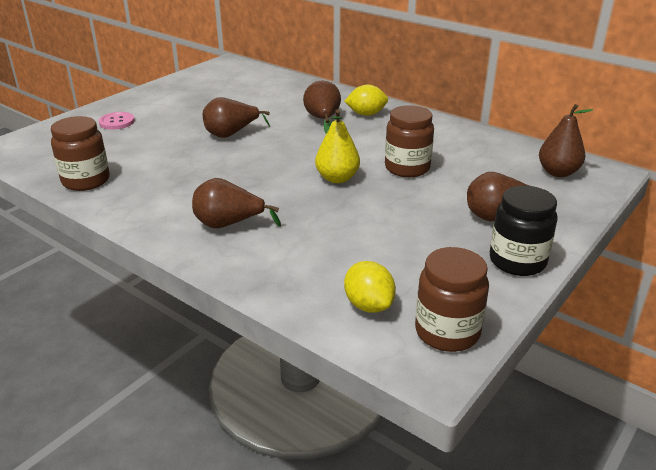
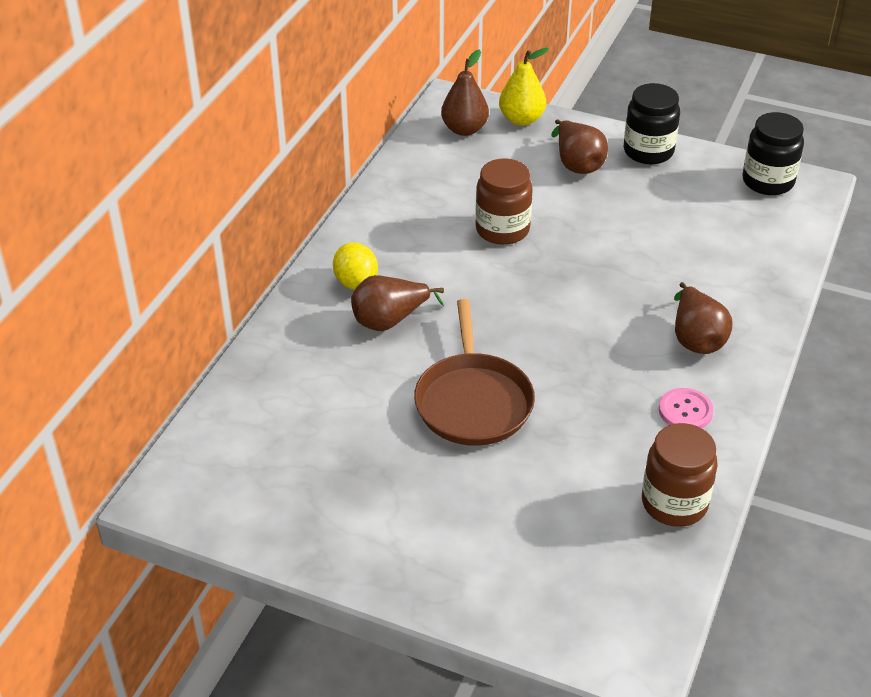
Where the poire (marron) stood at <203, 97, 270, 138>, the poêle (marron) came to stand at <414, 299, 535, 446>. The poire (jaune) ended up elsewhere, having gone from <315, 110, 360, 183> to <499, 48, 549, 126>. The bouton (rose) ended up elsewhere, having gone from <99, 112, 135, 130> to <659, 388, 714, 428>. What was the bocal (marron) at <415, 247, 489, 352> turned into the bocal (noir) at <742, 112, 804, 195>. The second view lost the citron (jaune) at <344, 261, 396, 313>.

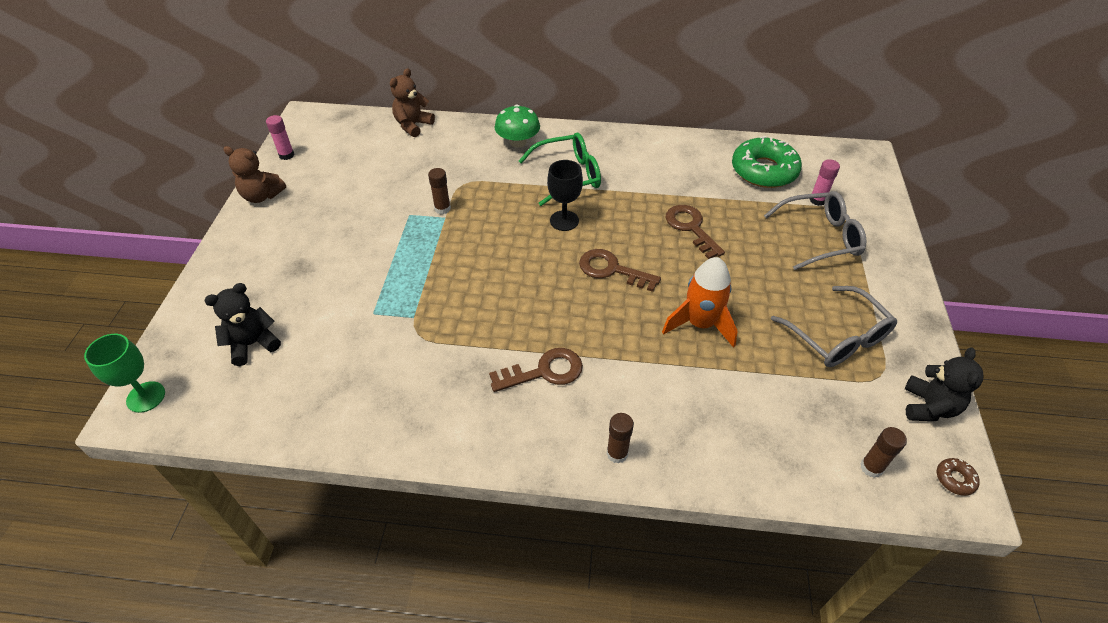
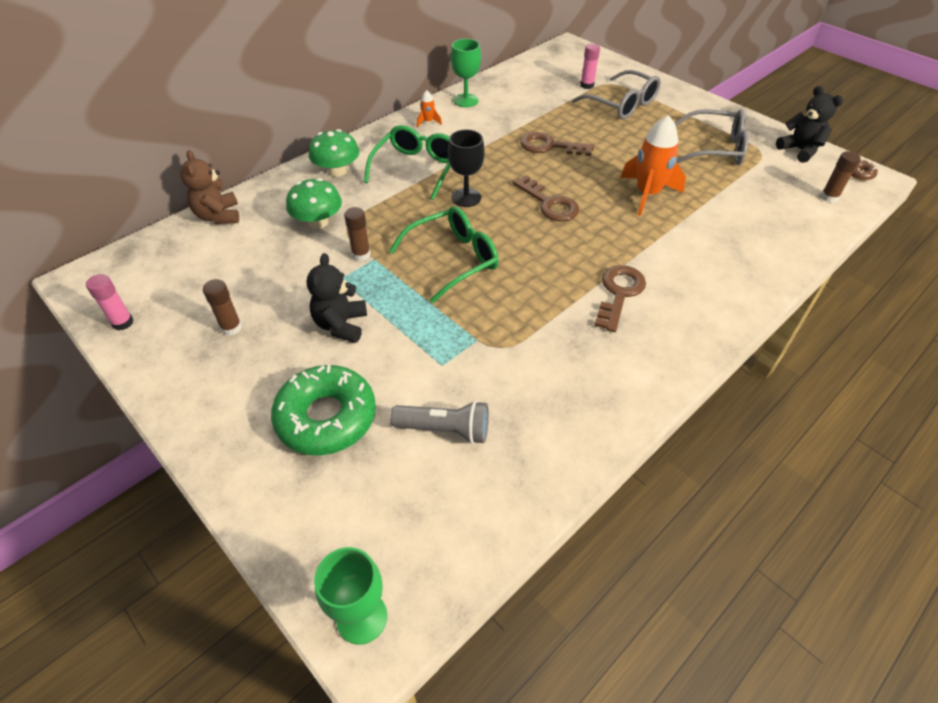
The bâton de colle (marron) ended up elsewhere, having gone from <607, 413, 634, 464> to <203, 279, 242, 336>. The beignet (vert) ended up elsewhere, having gone from <732, 136, 802, 188> to <271, 365, 376, 455>. The second view gained the champignon (vert) at <286, 178, 342, 229>. The ours en peluche (noir) ended up elsewhere, having gone from <204, 283, 281, 366> to <307, 253, 367, 343>. The second view gained the lunettes (vert) at <389, 206, 499, 303>. The second view gained the lampe de poche (gris) at <390, 400, 489, 444>. The second view gained the fusée (orange) at <417, 90, 442, 127>. The second view gained the verre à pied (vert) at <451, 39, 481, 107>. The clé (marron) at <579, 249, 661, 292> ended up facing another way, 105 degrees counterclockwise from before. The lunettes (gris) at <764, 191, 867, 270> ended up facing another way, 105 degrees clockwise from before. The second view lost the ours en peluche (marron) at <223, 146, 286, 203>.

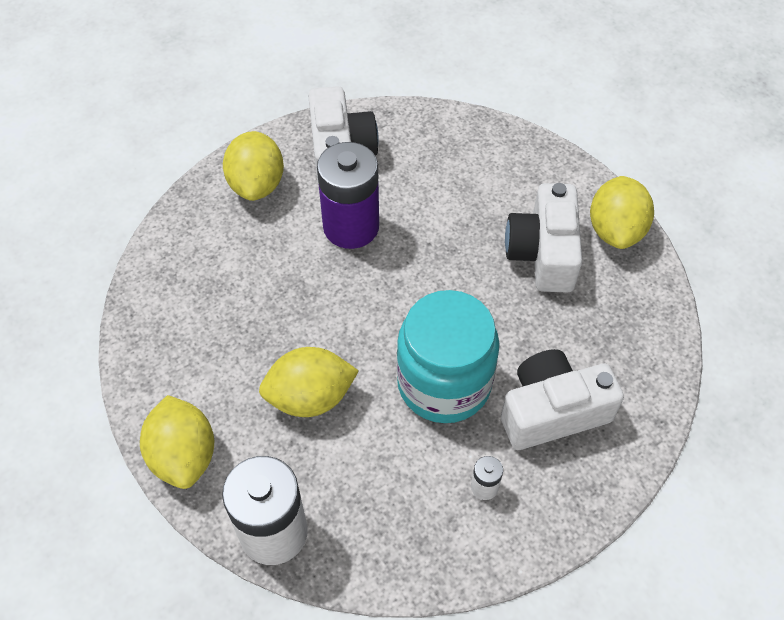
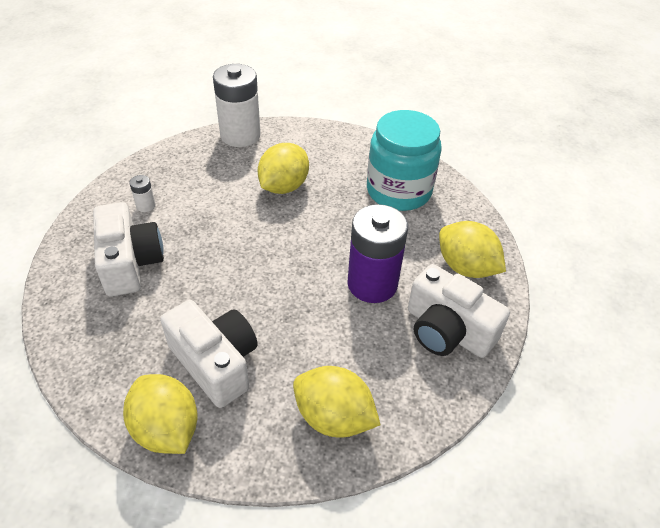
The appareil photo (blanc) at <501, 349, 624, 450> ended up facing another way, 45 degrees counterclockwise from before. The citron (jaune) ended up elsewhere, having gone from <140, 395, 214, 489> to <293, 366, 381, 438>. The bocal (turquoise) ended up elsewhere, having gone from <397, 290, 499, 423> to <367, 110, 442, 211>.

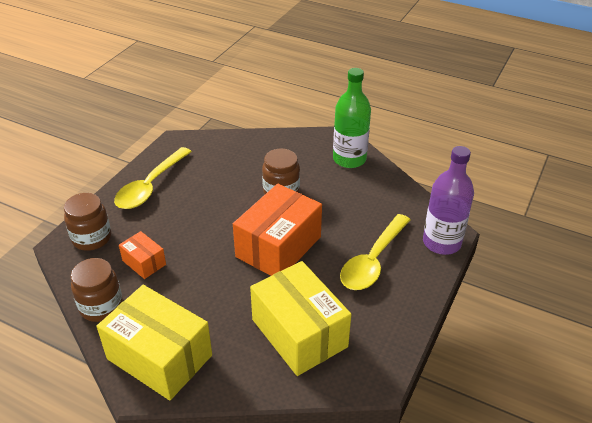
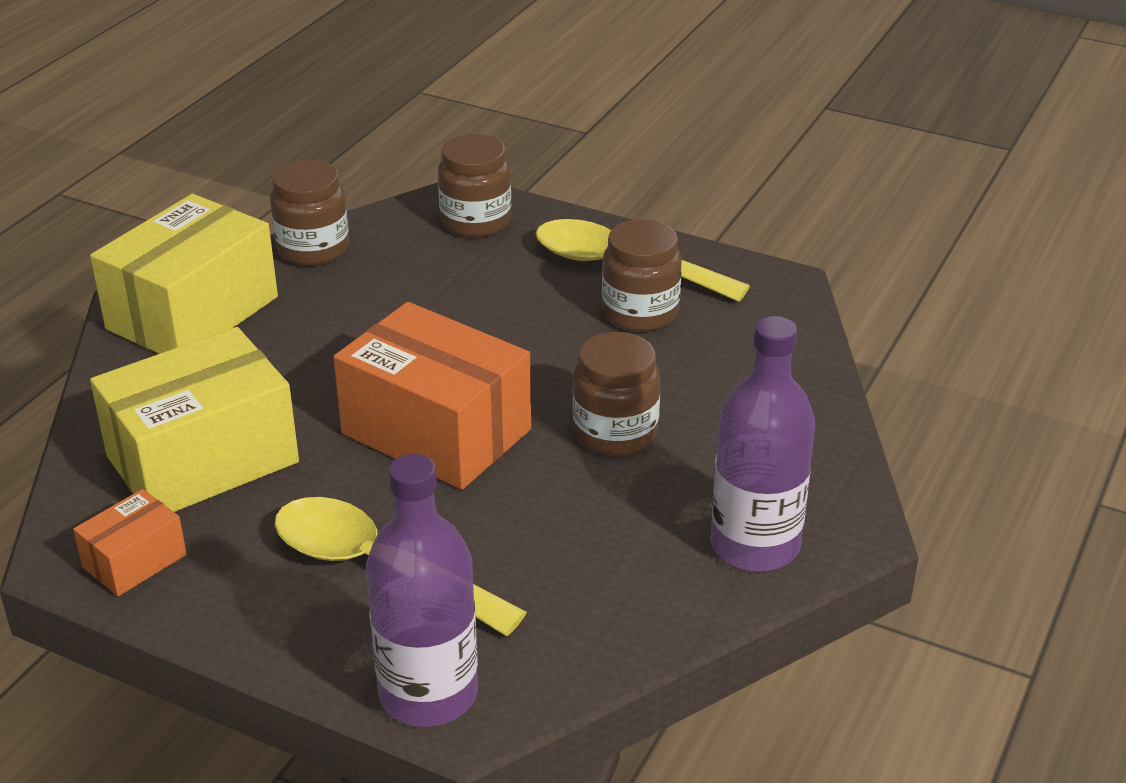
The boîte (orange) ended up elsewhere, having gone from <119, 231, 166, 279> to <73, 489, 187, 596>. The second view gained the bocal (marron) at <602, 219, 682, 332>. What was the bouteille (vert) at <333, 68, 371, 168> turned into the bouteille (violet) at <710, 316, 815, 572>.

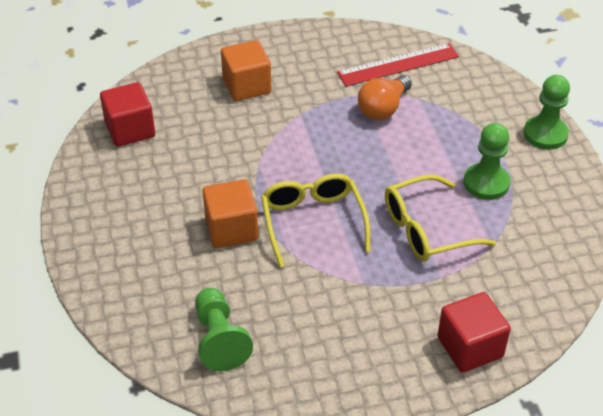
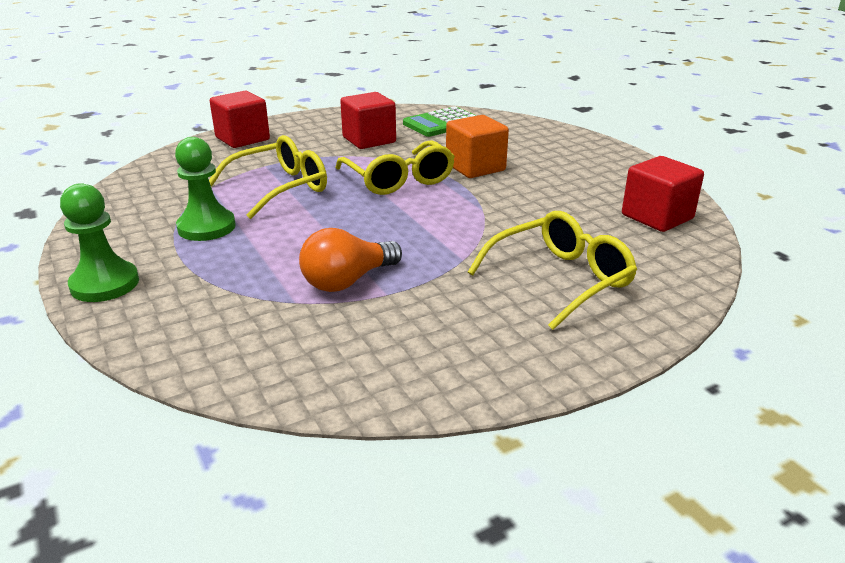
The ampoule (orange) at <358, 75, 412, 120> ended up facing another way, 150 degrees counterclockwise from before. The second view gained the cube (rouge) at <340, 92, 396, 149>. Where the pion (vert) stood at <195, 288, 253, 371>, the calculatrice (vert) came to stand at <403, 106, 477, 137>. Where the cube (orange) stood at <221, 40, 272, 101>, the lunettes (jaune) came to stand at <468, 211, 637, 330>. The second view lost the règle (rouge) at <337, 43, 459, 86>.

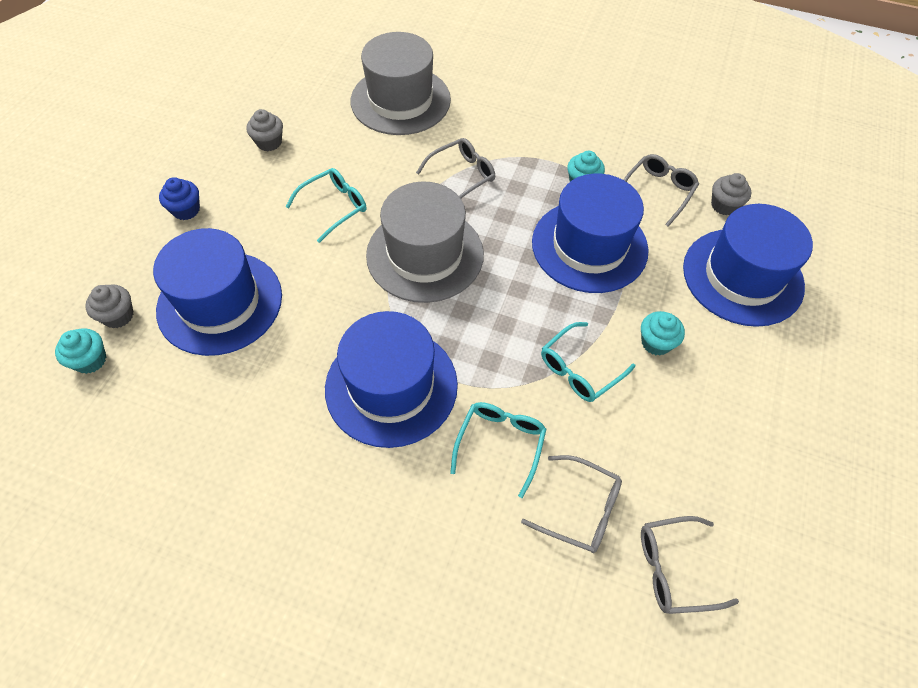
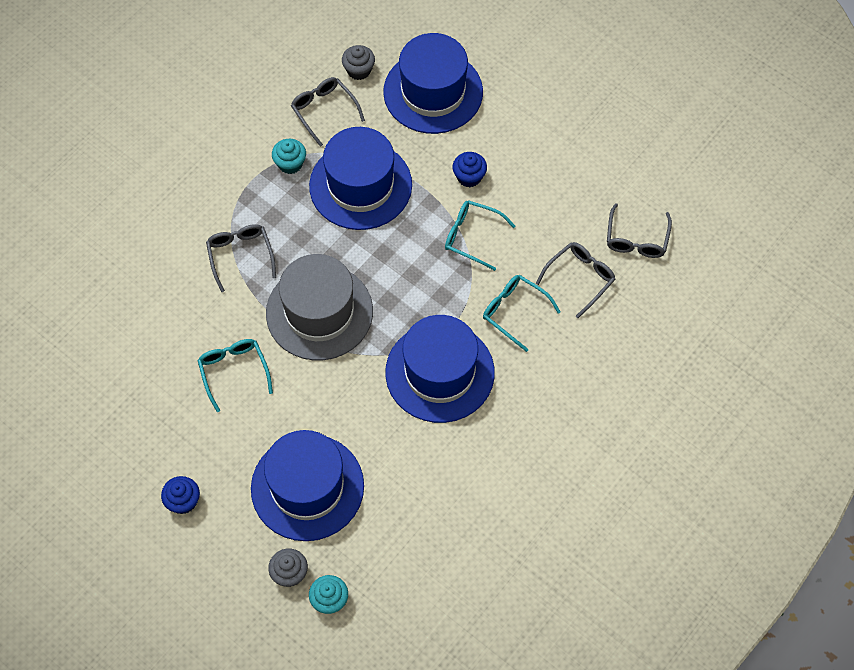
The lunettes (turquoise) at <541, 322, 635, 402> ended up facing another way, 135 degrees clockwise from before. What was the muffin (turquoise) at <641, 311, 685, 356> turned into the muffin (bleu) at <452, 152, 487, 187>. The second view lost the muffin (gris) at <246, 109, 283, 151>. The second view lost the chapeau (gris) at <351, 32, 451, 135>.

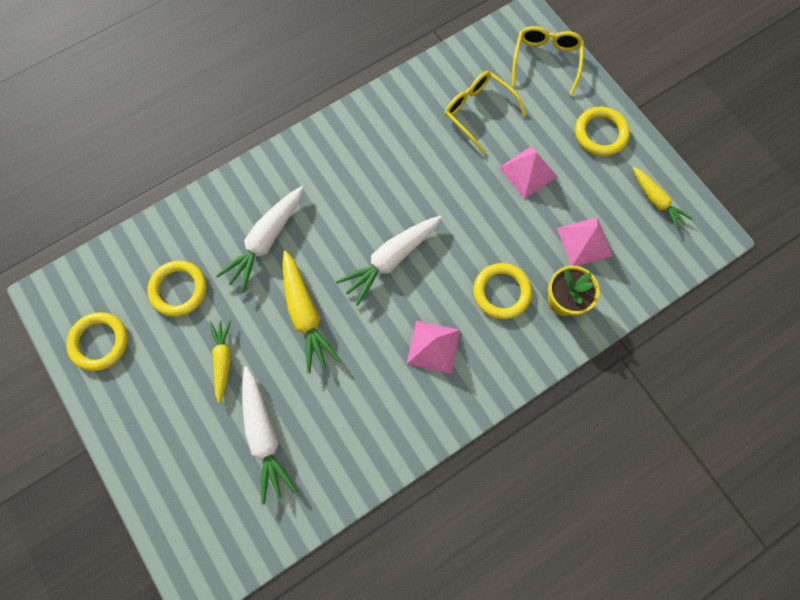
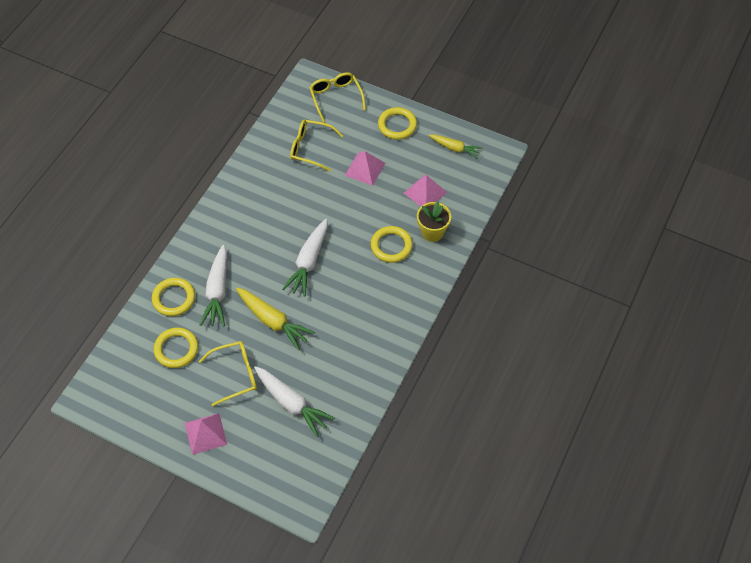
The anneau (jaune) ended up elsewhere, having gone from <66, 312, 128, 371> to <152, 278, 195, 316>. The pyramide (rose) ended up elsewhere, having gone from <407, 321, 460, 374> to <185, 413, 227, 455>. Where the carotte (jaune) stood at <209, 320, 231, 403>, the lunettes (jaune) came to stand at <199, 341, 257, 406>.

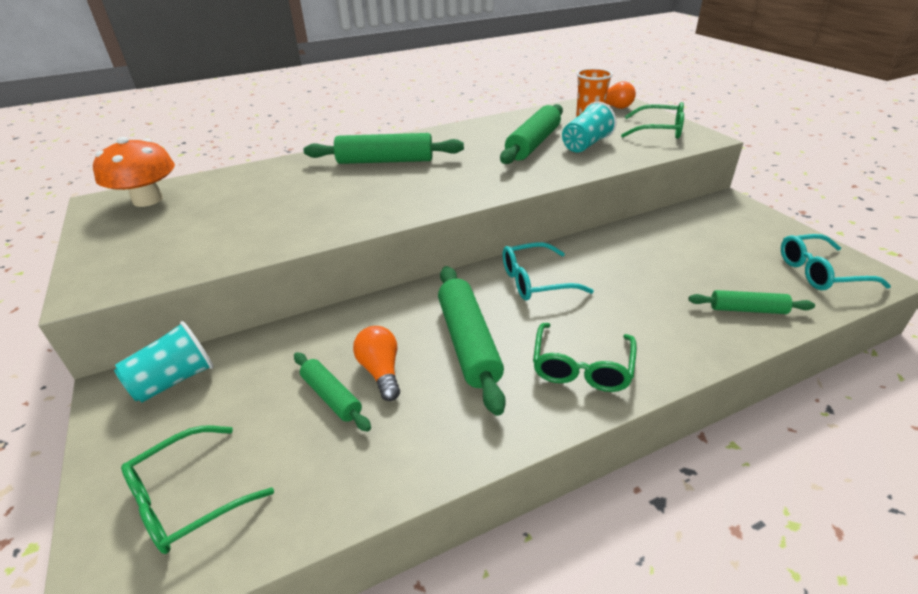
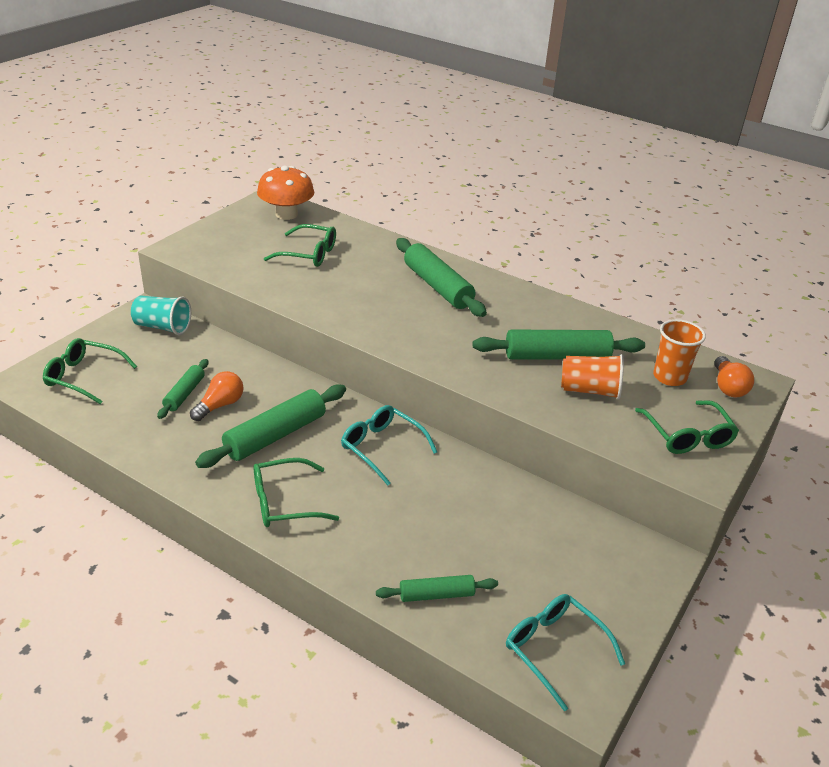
The second view gained the lunettes (vert) at <264, 224, 336, 267>. The rouleau à pâtisserie (vert) at <688, 290, 815, 314> ended up facing another way, 75 degrees counterclockwise from before. What was the gobelet (turquoise) at <562, 102, 616, 153> turned into the gobelet (orange) at <561, 354, 624, 400>.

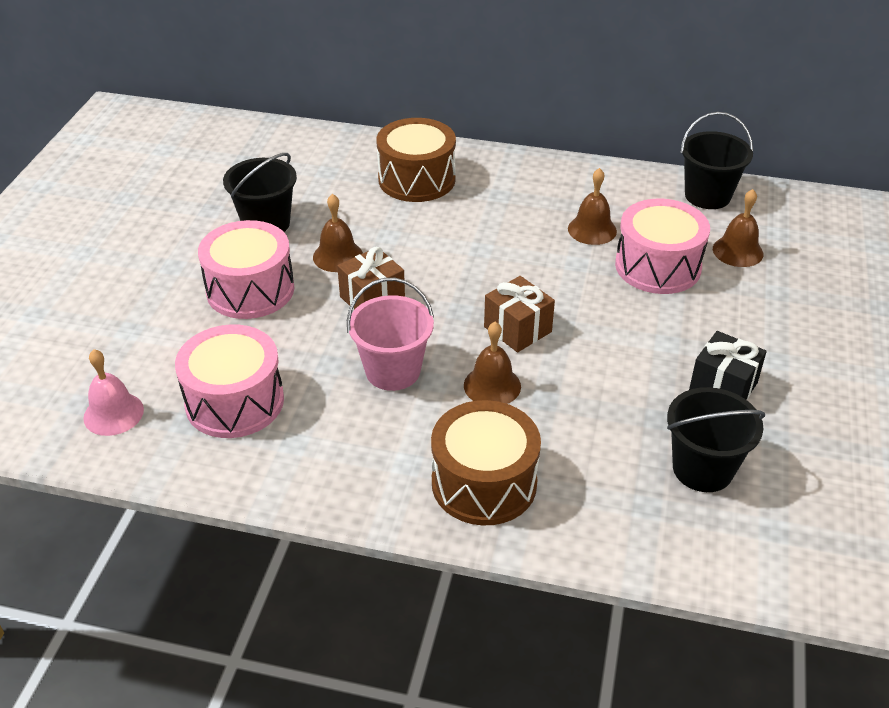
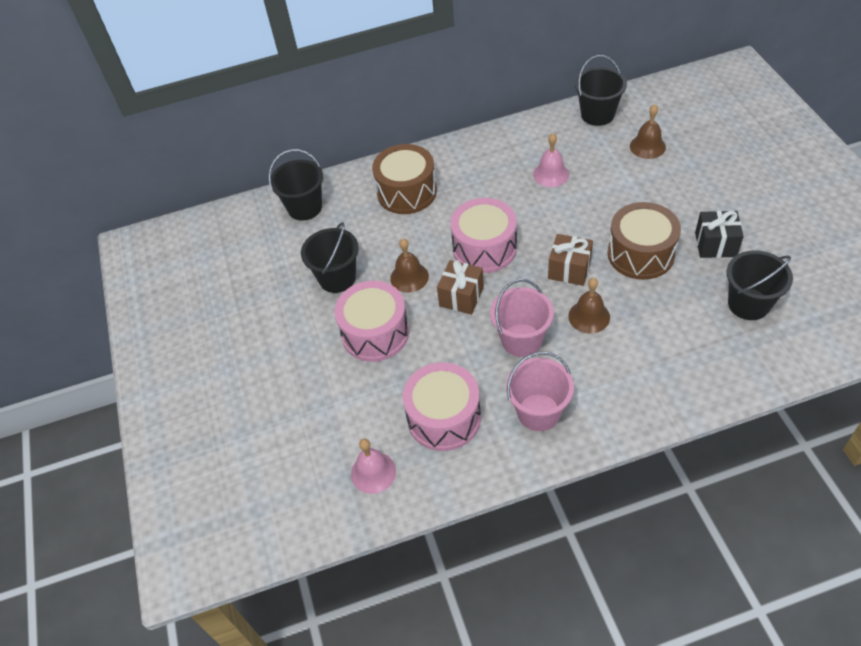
The second view gained the seau (noir) at <268, 149, 323, 221>. The tambour (rose) ended up elsewhere, having gone from <615, 198, 710, 294> to <450, 198, 517, 273>. The second view gained the seau (rose) at <506, 352, 574, 431>. What was the cloche (marron) at <568, 168, 617, 245> turned into the cloche (rose) at <533, 133, 569, 187>. The tambour (marron) ended up elsewhere, having gone from <431, 400, 541, 525> to <608, 202, 681, 280>.

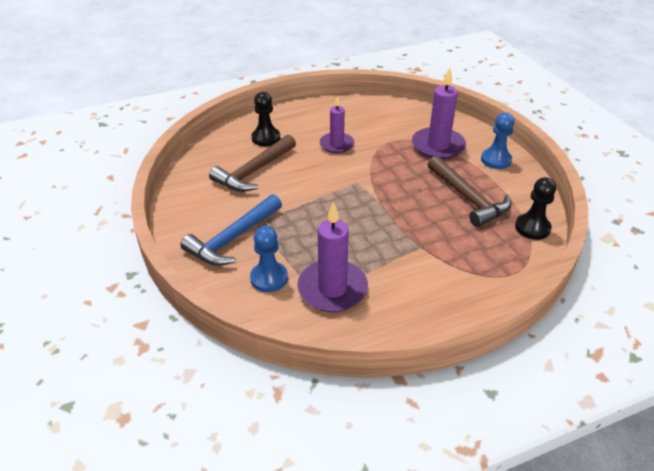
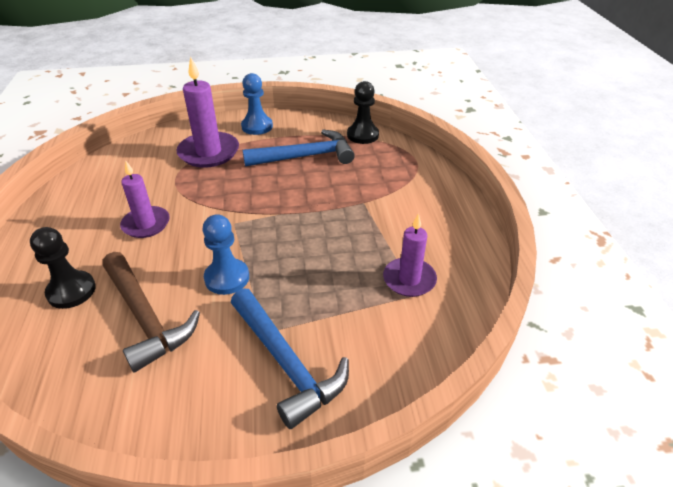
The pion (bleu) ended up elsewhere, having gone from <250, 226, 288, 292> to <202, 214, 249, 295>. What was the marteau (marron) at <428, 156, 511, 227> turned into the marteau (bleu) at <243, 130, 355, 166>. The size of the bougie (violet) at <297, 202, 368, 312> changed by a factor of 0.65.

